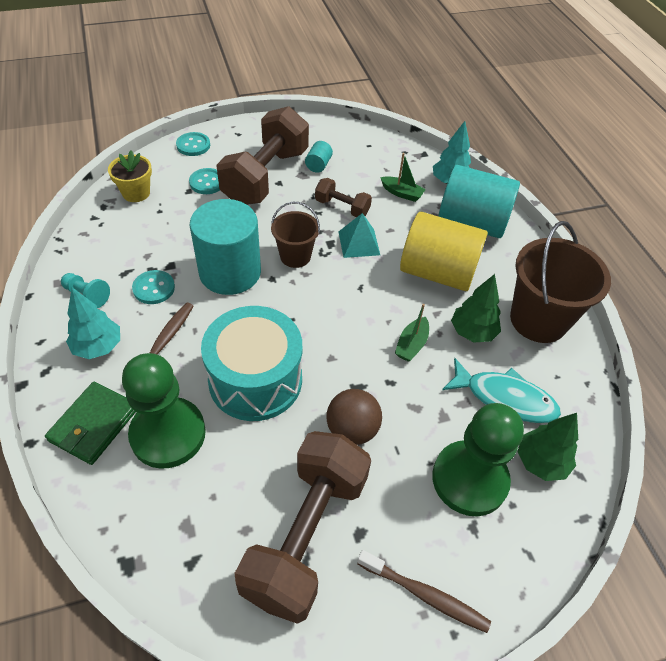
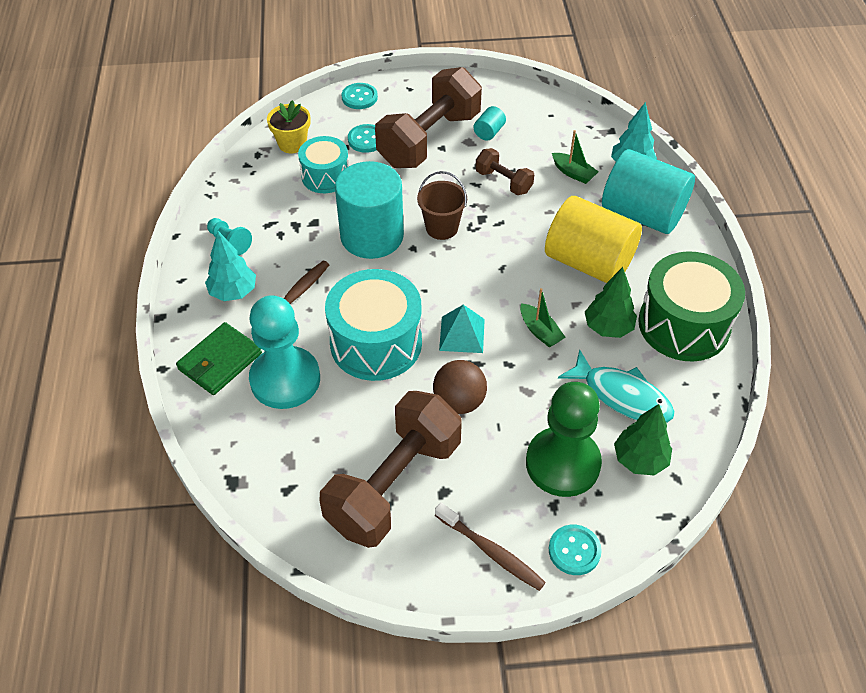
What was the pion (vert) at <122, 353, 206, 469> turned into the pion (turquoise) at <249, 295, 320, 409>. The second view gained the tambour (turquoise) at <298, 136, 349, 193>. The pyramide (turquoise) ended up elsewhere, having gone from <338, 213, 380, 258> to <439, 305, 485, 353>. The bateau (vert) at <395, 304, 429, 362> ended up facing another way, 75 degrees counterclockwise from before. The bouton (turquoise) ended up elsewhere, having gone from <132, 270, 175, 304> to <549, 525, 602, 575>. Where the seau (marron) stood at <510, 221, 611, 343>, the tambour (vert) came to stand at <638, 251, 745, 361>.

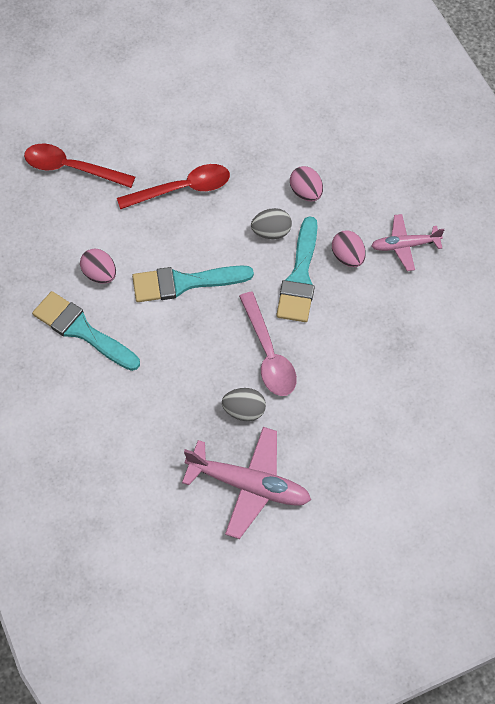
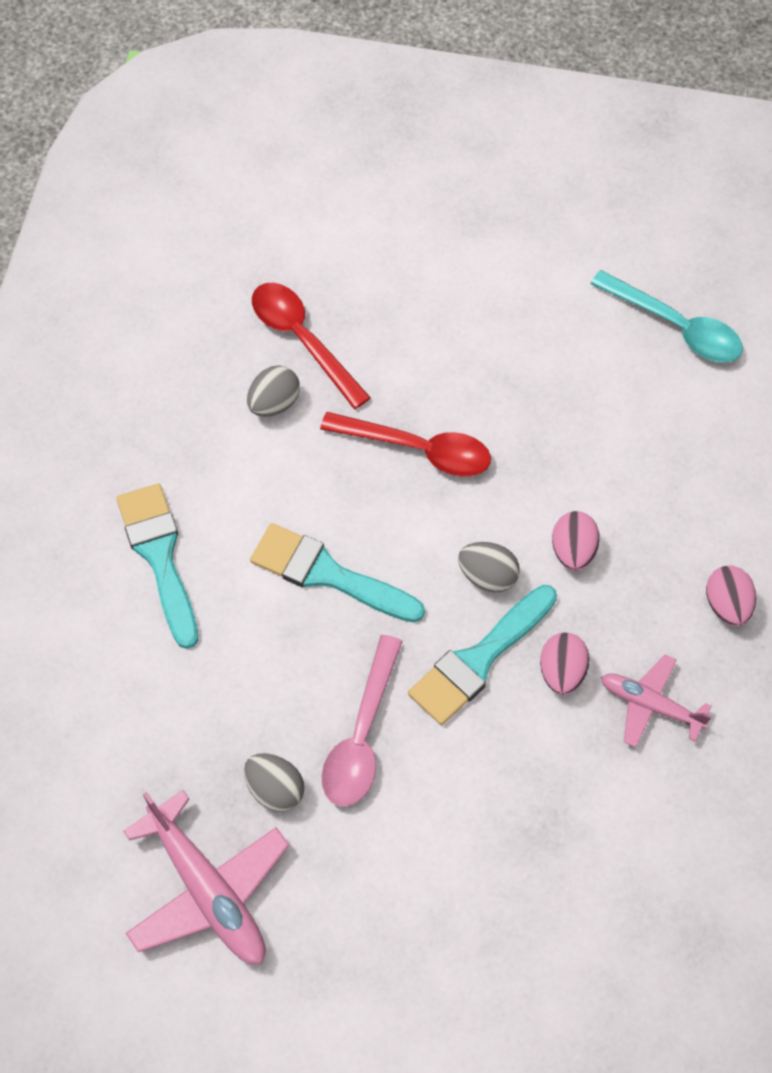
The second view gained the œuf (gris) at <247, 365, 300, 417>. The second view gained the cuillère (turquoise) at <590, 270, 743, 362>. The œuf (rose) ended up elsewhere, having gone from <80, 248, 116, 284> to <706, 565, 756, 626>.

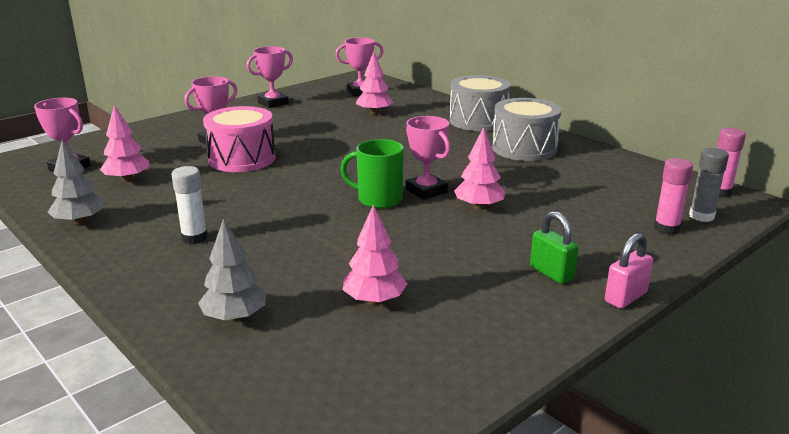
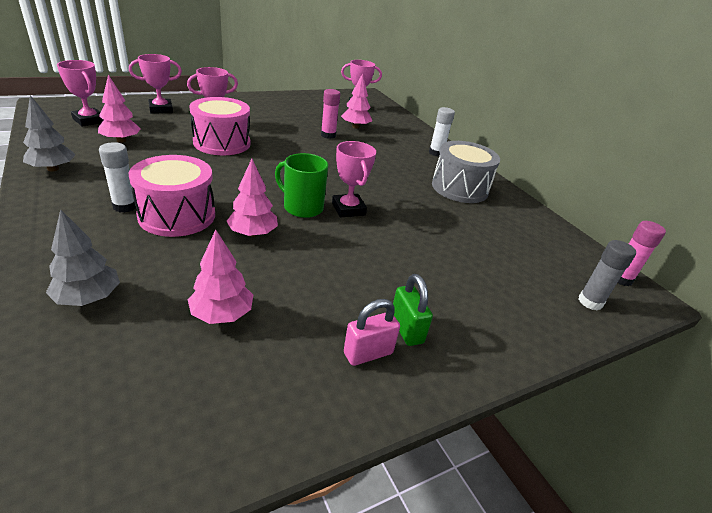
The second view gained the tambour (rose) at <128, 155, 215, 237>. The trophée (rose) ended up elsewhere, having gone from <246, 46, 293, 108> to <129, 54, 182, 114>. The arbre (rose) ended up elsewhere, having gone from <454, 127, 505, 210> to <226, 159, 278, 237>. The bâton de colle (rose) ended up elsewhere, having gone from <654, 158, 693, 235> to <321, 89, 340, 139>. The cadenas (rose) ended up elsewhere, having gone from <605, 233, 653, 308> to <344, 299, 400, 366>. Where the tambour (gris) stood at <449, 75, 511, 131>, the bâton de colle (blanc) came to stand at <429, 107, 455, 157>.

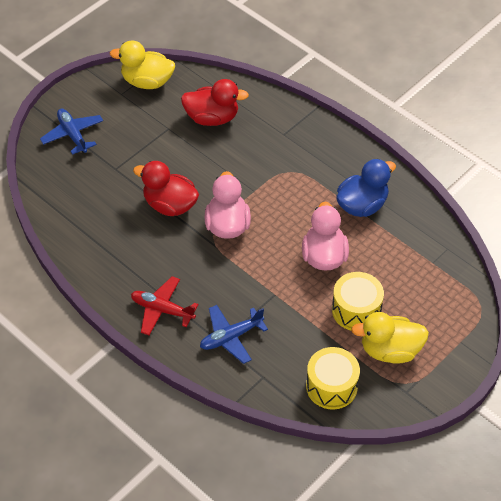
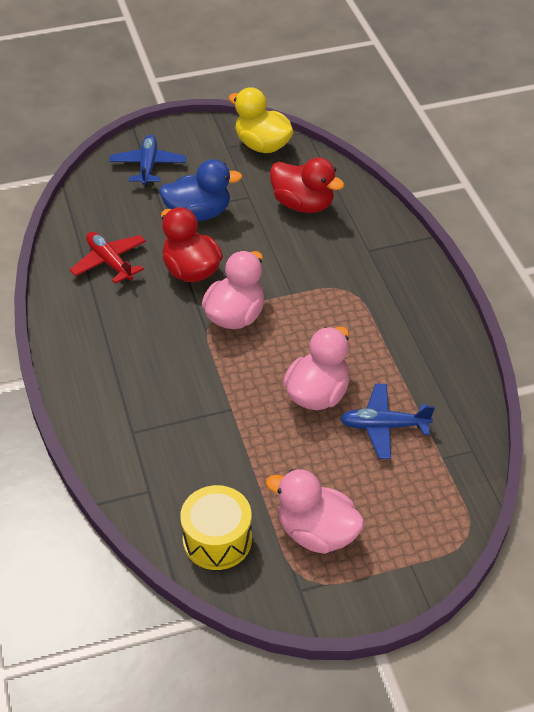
The avion (rouge) ended up elsewhere, having gone from <131, 276, 199, 335> to <70, 232, 146, 284>. The canard (bleu) ended up elsewhere, having gone from <336, 159, 396, 217> to <159, 159, 242, 221>. What was the canard (jaune) at <351, 312, 429, 364> turned into the canard (rose) at <265, 469, 365, 554>. The avion (bleu) ended up elsewhere, having gone from <200, 305, 268, 364> to <340, 384, 435, 459>. The second view lost the tambour (jaune) at <332, 272, 384, 330>.

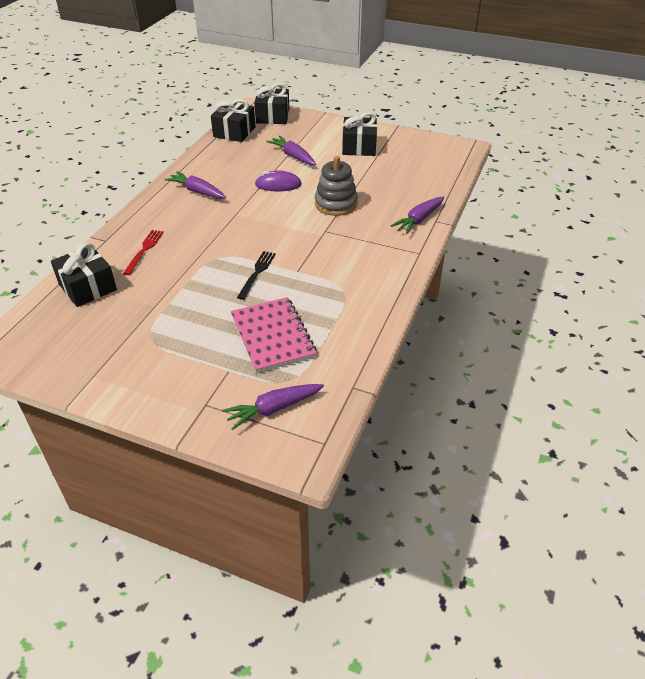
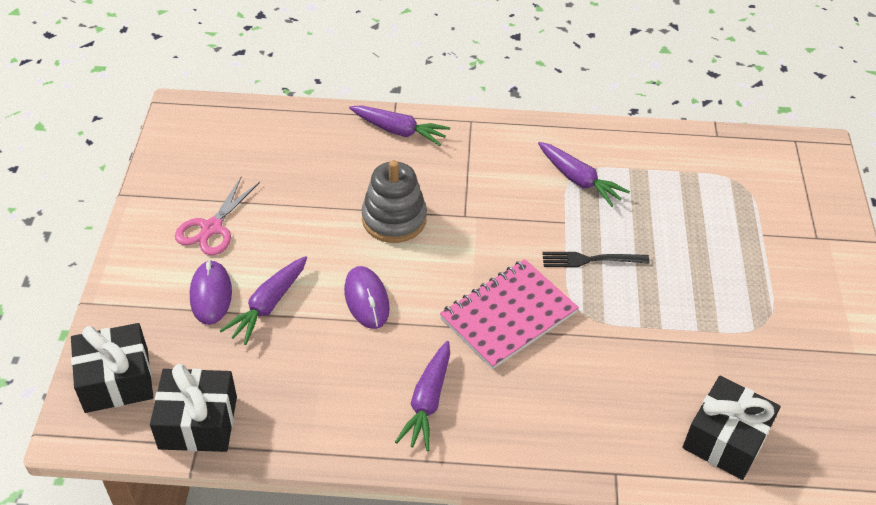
Where the cadeau (noir) stood at <342, 112, 377, 156>, the ciseaux (rose) came to stand at <175, 177, 260, 255>. The second view gained the souris (violet) at <190, 260, 232, 325>. The carnet (rose) ended up elsewhere, having gone from <231, 297, 317, 373> to <440, 259, 579, 370>. The carotte (violet) ended up elsewhere, having gone from <222, 384, 324, 430> to <538, 142, 630, 207>. The second view lost the fourchette (rouge) at <123, 230, 164, 275>.

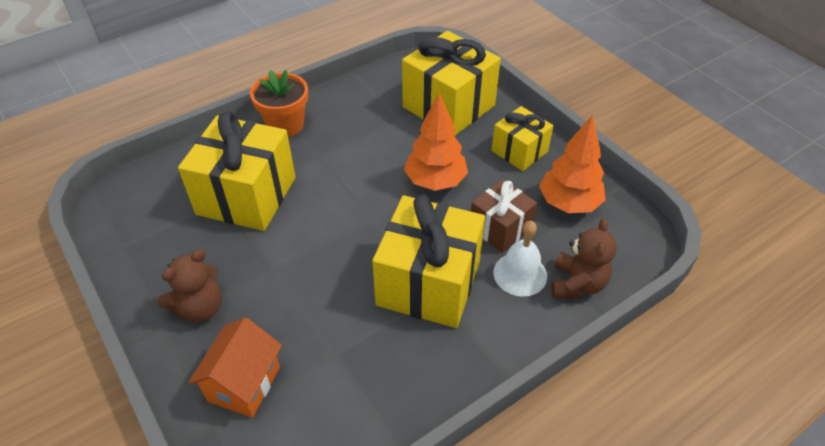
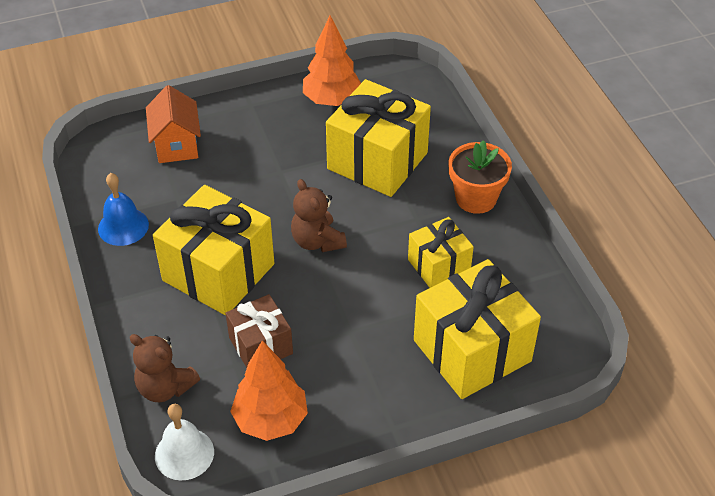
The second view gained the cloche (bleu) at <98, 173, 149, 246>. The maison (orange) at <188, 317, 282, 418> ended up facing another way, 45 degrees clockwise from before. The cloche (blanc) ended up elsewhere, having gone from <493, 221, 547, 297> to <155, 404, 214, 481>. The ours en peluche (marron) ended up elsewhere, having gone from <158, 249, 222, 322> to <291, 179, 347, 252>. The arbre (orange) ended up elsewhere, having gone from <404, 93, 468, 191> to <303, 15, 361, 106>. The cadeau (jaune) ended up elsewhere, having gone from <492, 106, 554, 171> to <408, 217, 474, 288>.

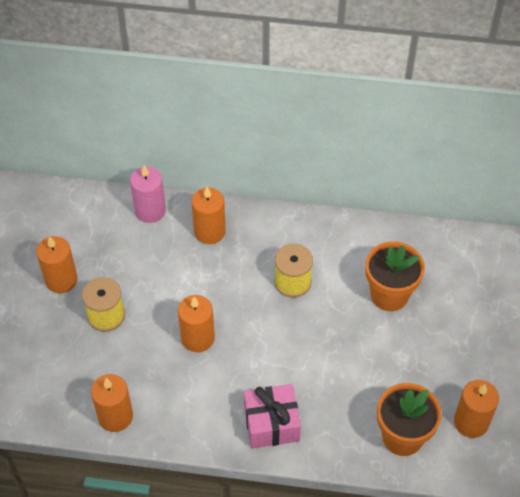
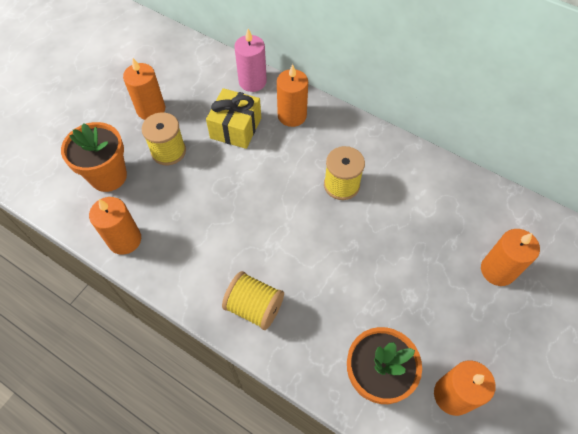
The pot de fleurs (orange) ended up elsewhere, having gone from <365, 241, 425, 311> to <61, 122, 127, 192>. The second view gained the cadeau (jaune) at <206, 88, 261, 149>. Where the cadeau (rose) stood at <244, 384, 301, 448>, the bobine (jaune) came to stand at <222, 271, 284, 330>. The bougie (orange) ended up elsewhere, having gone from <178, 295, 215, 352> to <481, 229, 540, 286>.

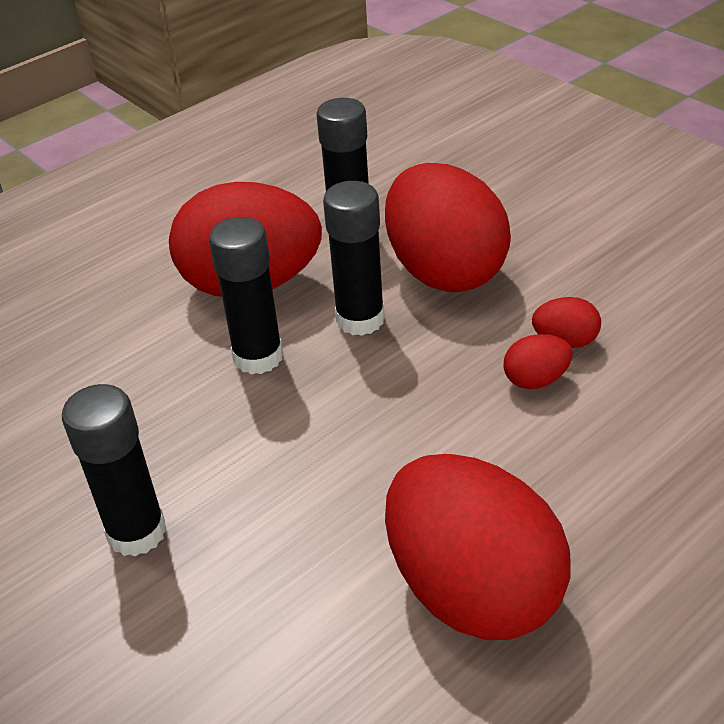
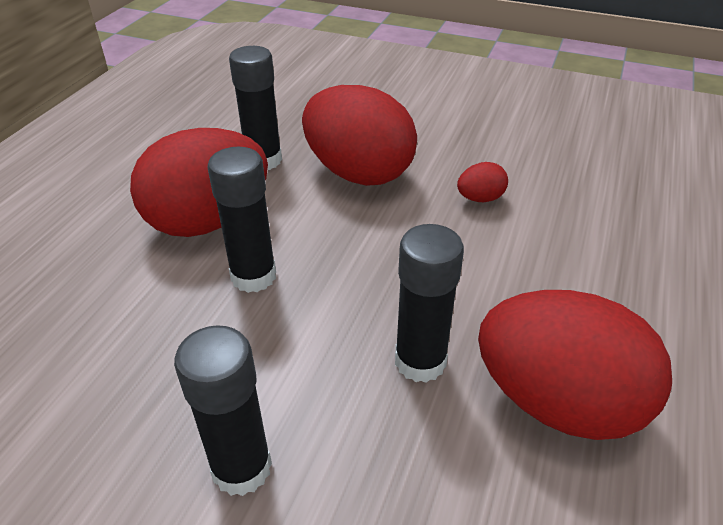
The bâton de colle (noir) ended up elsewhere, having gone from <323, 181, 385, 336> to <395, 224, 464, 383>. The second view lost the œuf (rouge) at <503, 334, 573, 389>.

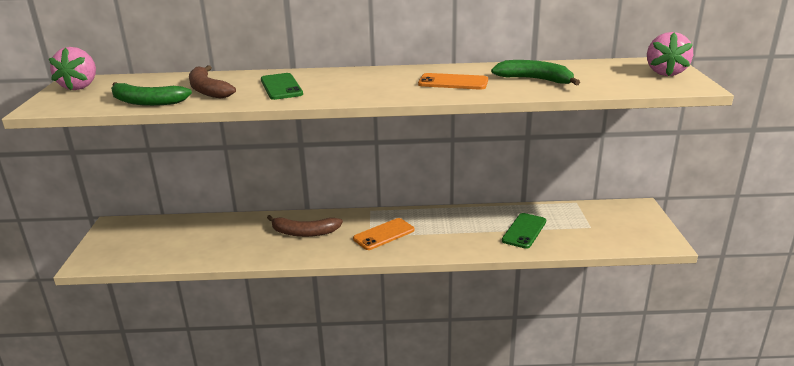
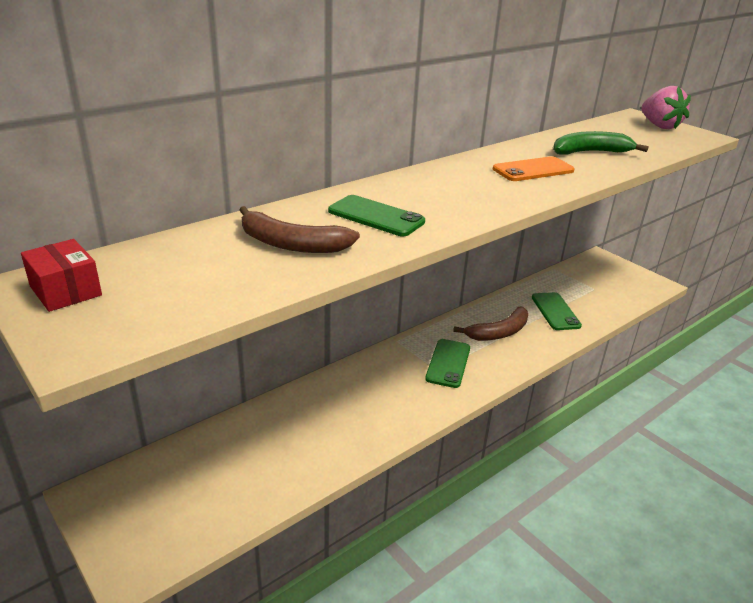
Where the fraise (rose) stood at <49, 47, 96, 90>, the boîte (rouge) came to stand at <21, 239, 102, 312>. What was the téléphone (orange) at <353, 218, 415, 250> turned into the téléphone (vert) at <425, 339, 470, 388>. The banane (marron) ended up elsewhere, having gone from <267, 215, 343, 237> to <453, 307, 528, 341>. The second view lost the banane (vert) at <111, 82, 192, 106>.

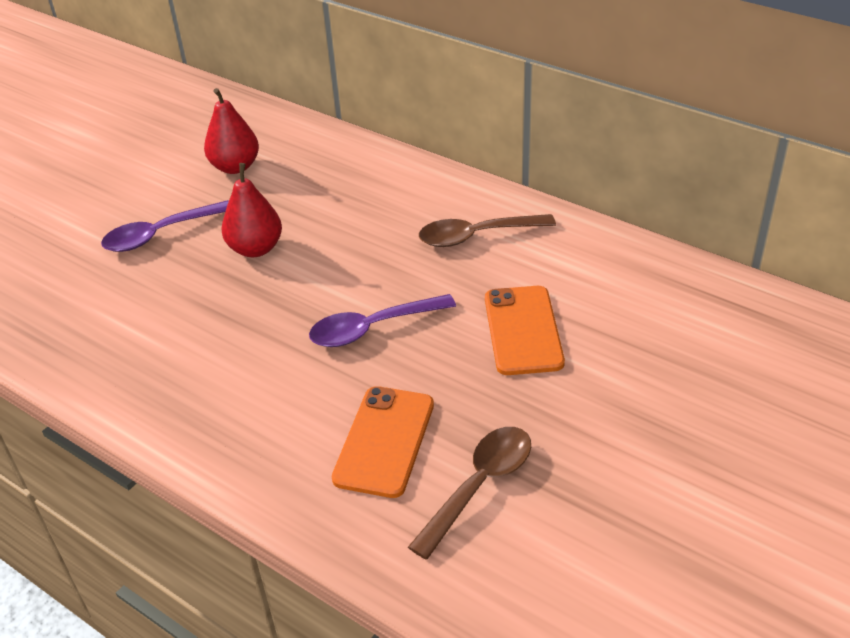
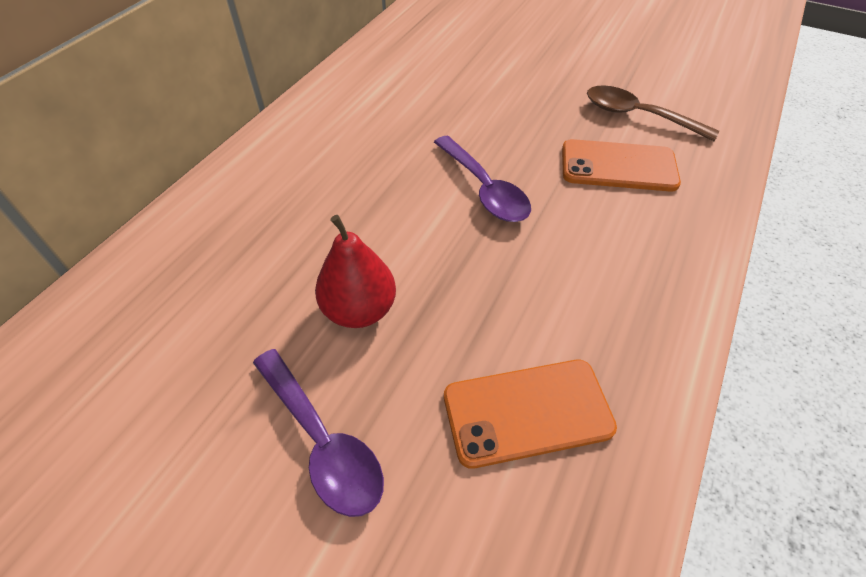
The téléphone (orange) ended up elsewhere, having gone from <485, 286, 565, 375> to <444, 360, 617, 469>. The second view lost the poire (rouge) at <204, 88, 259, 174>. The second view lost the cuillère (marron) at <419, 214, 556, 247>.

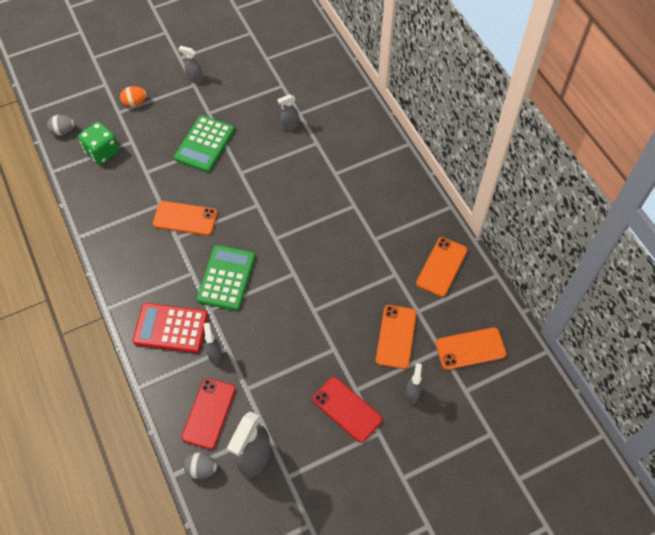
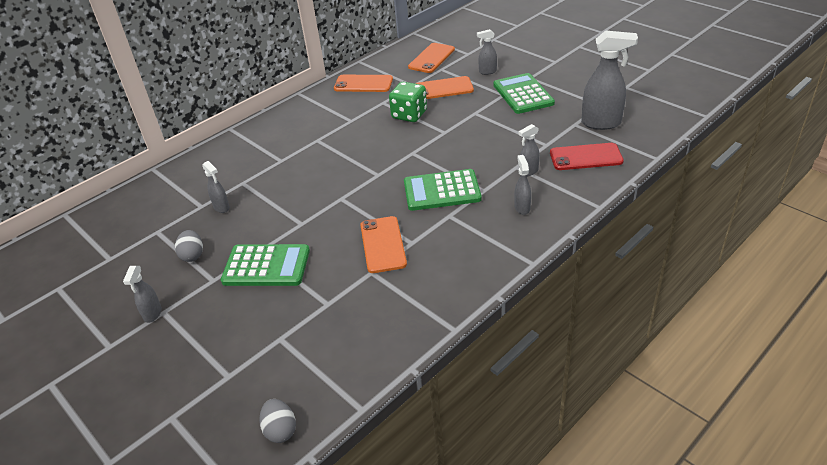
The œuf (gris) ended up elsewhere, having gone from <183, 453, 217, 479> to <175, 230, 203, 262>. The dé (vert) ended up elsewhere, having gone from <78, 122, 120, 165> to <389, 82, 427, 122>. The téléphone (orange) at <435, 327, 507, 370> ended up facing another way, 60 degrees clockwise from before. Where the téléphone (rouge) stood at <312, 377, 383, 443>, the calculatrice (vert) came to stand at <493, 73, 555, 114>. Where the calculatrice (rouge) stood at <133, 303, 208, 353>, the vaporisateur (gris) came to stand at <515, 155, 531, 215>. The second view lost the œuf (orange) at <120, 86, 147, 107>.

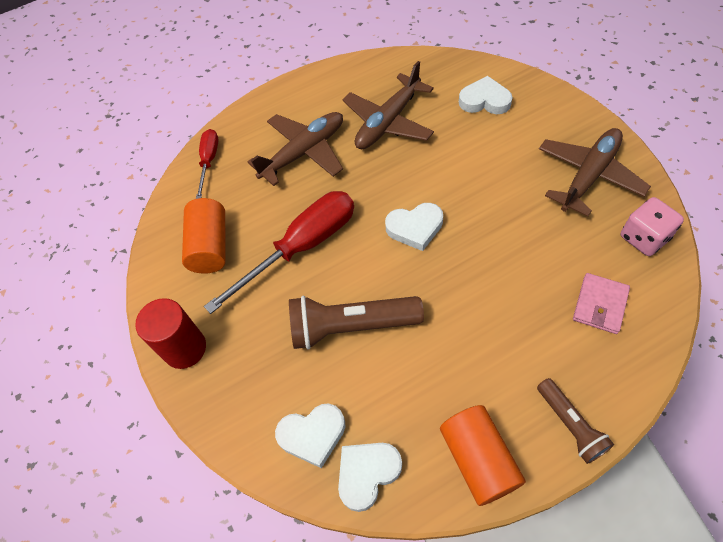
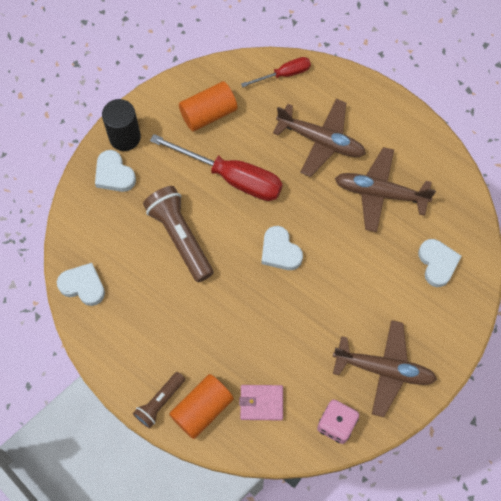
The cœur (blanc) ended up elsewhere, having gone from <275, 403, 346, 468> to <95, 150, 136, 192>. What was the cylindre (rouge) at <135, 298, 206, 369> turned into the cylindre (noir) at <102, 99, 141, 151>. The cylindre (orange) ended up elsewhere, having gone from <440, 405, 526, 506> to <169, 374, 234, 439>.

